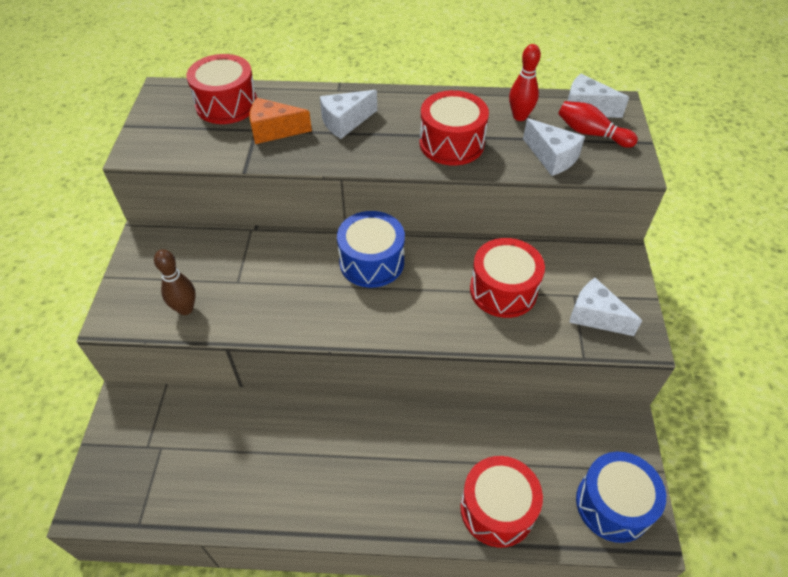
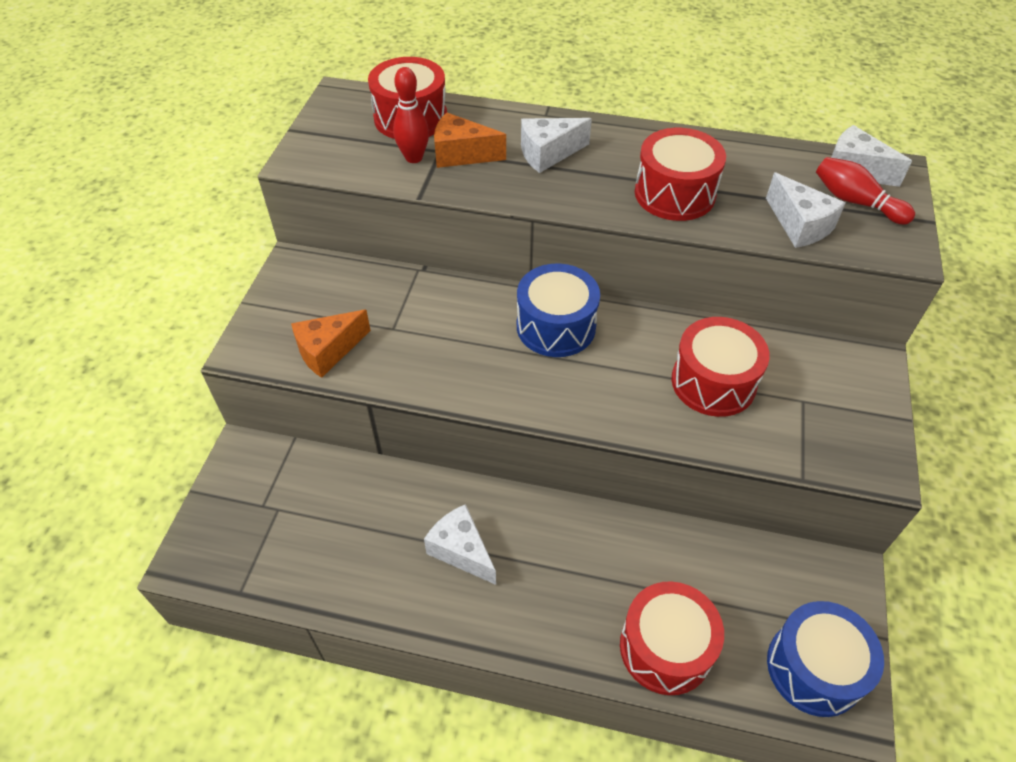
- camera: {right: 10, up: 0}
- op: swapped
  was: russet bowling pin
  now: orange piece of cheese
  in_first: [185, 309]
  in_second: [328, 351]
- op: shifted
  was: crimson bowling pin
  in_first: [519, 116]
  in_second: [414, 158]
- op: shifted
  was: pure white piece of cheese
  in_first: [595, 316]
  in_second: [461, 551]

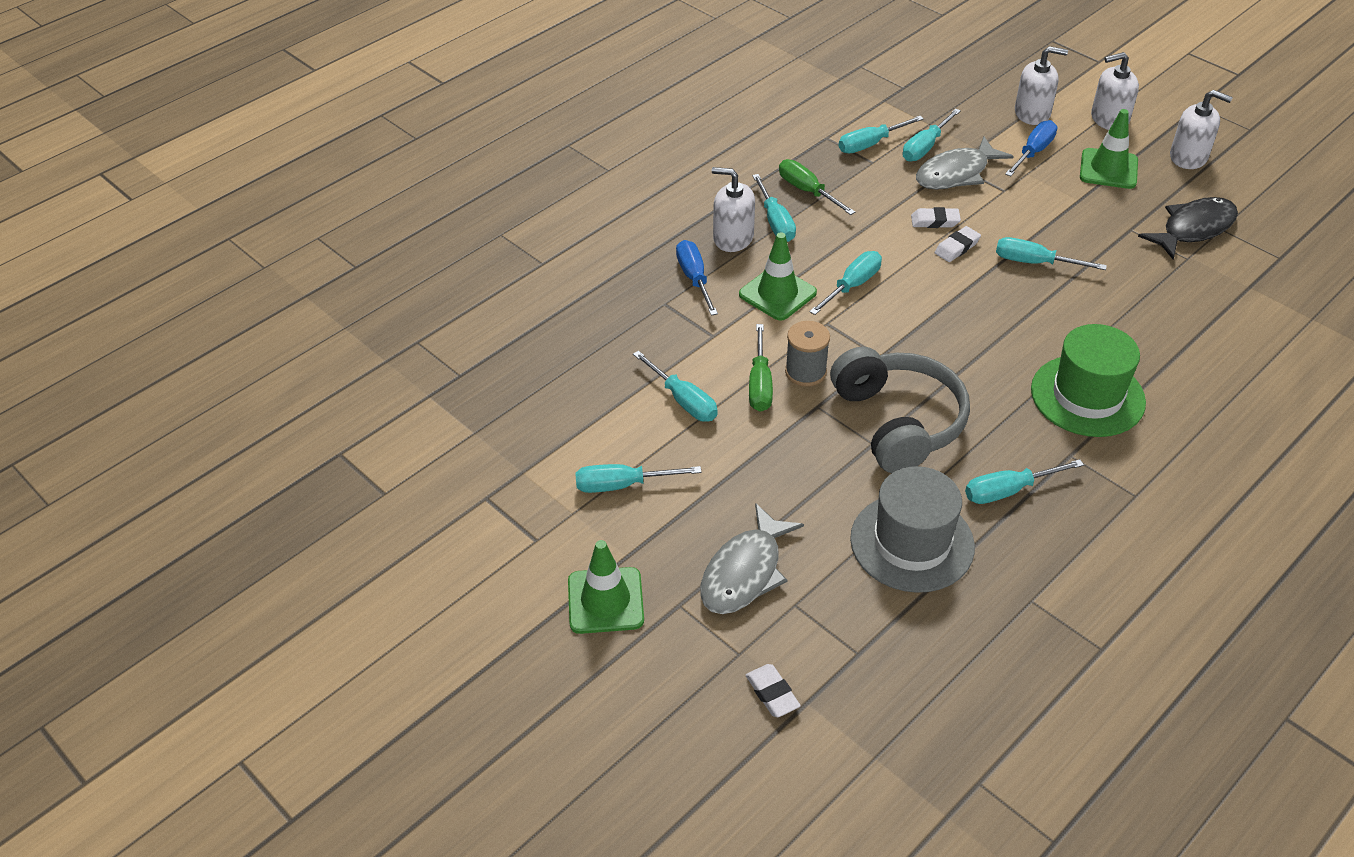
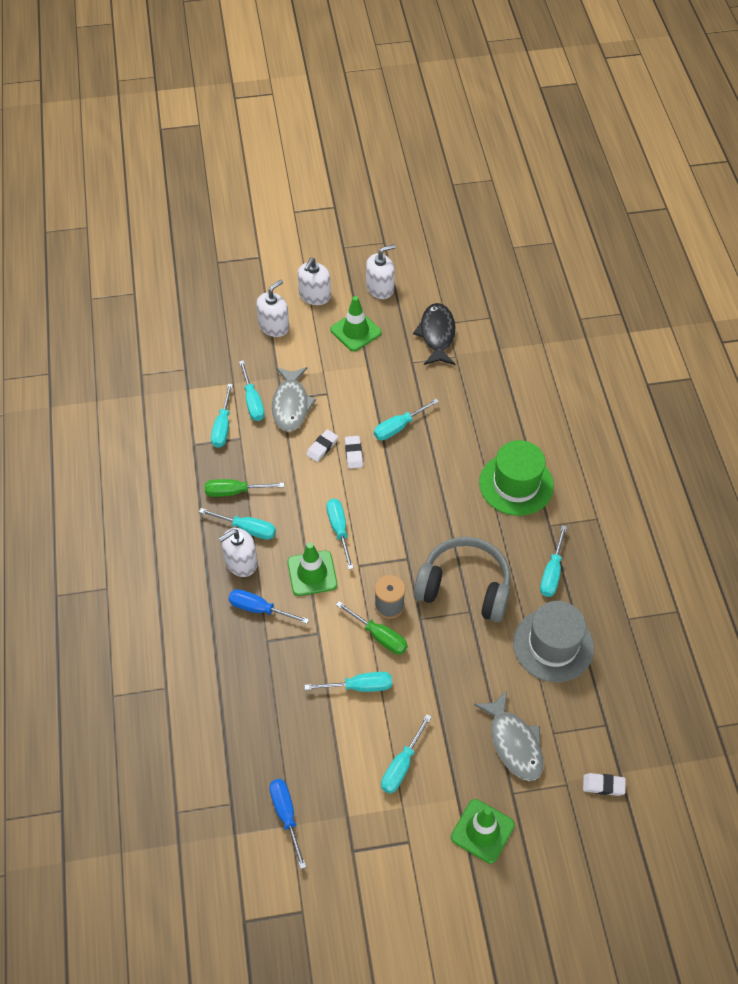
- camera: {right: -55, up: 10}
- op: shifted
  was: cobalt hand screwdriver
  in_first: [1033, 152]
  in_second: [286, 815]

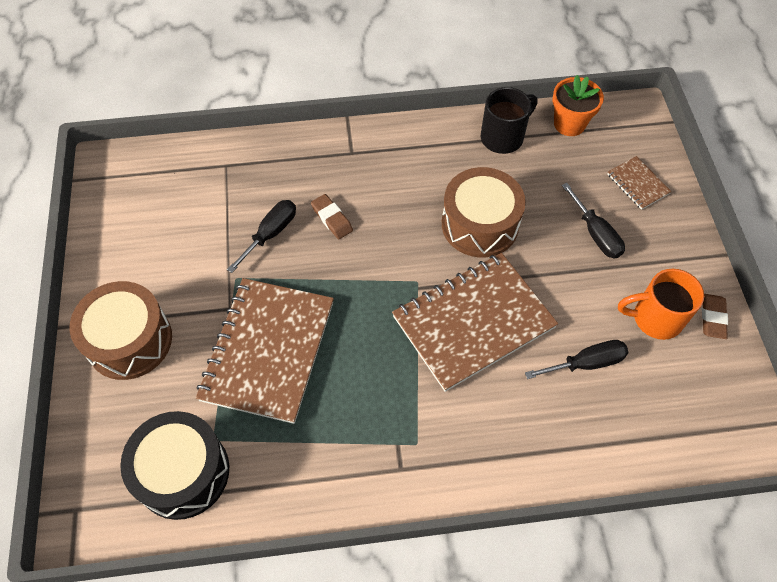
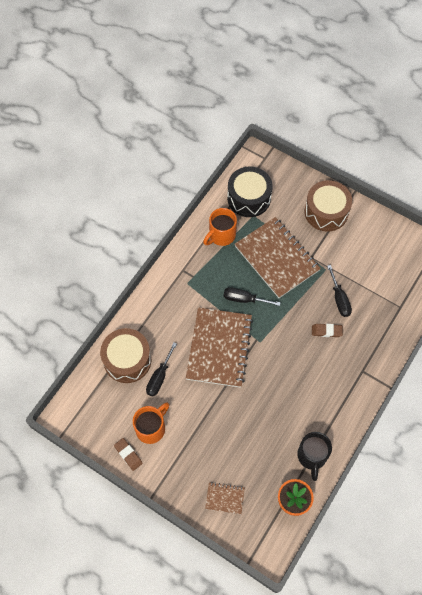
- camera: {right: 130, up: 5}
- op: shifted
  was: russet snare drum
  in_first: [480, 224]
  in_second: [127, 360]
- op: shifted
  was: ebony hand screwdriver
  in_first: [595, 234]
  in_second: [244, 299]
- op: new
  now: orange coffee mug
  in_second: [221, 235]

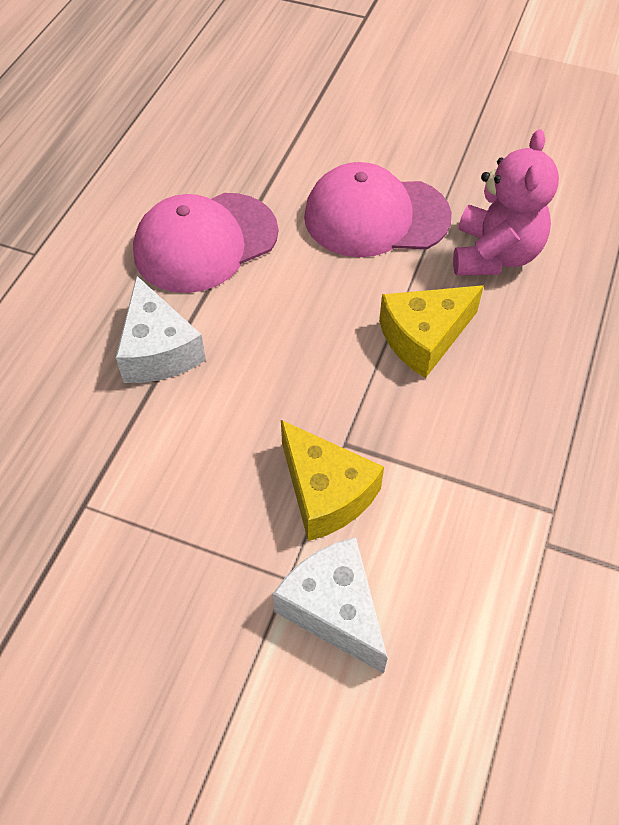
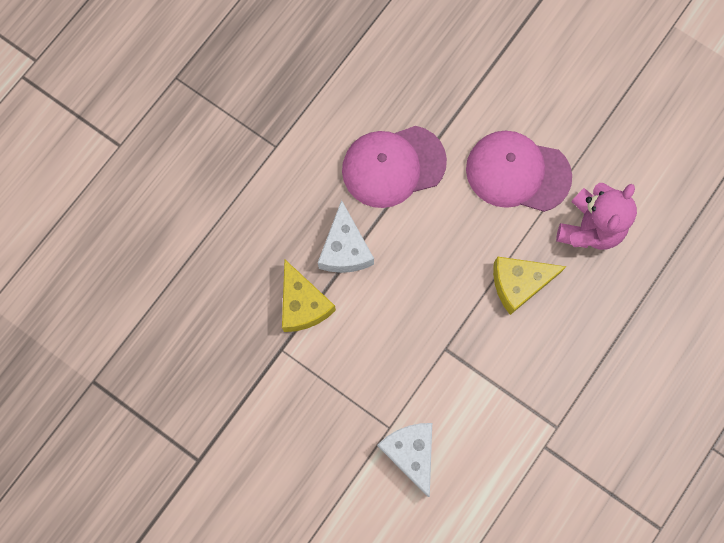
- camera: {right: 15, up: 20}
- op: shifted
  was: yellow piece of cheese
  in_first: [326, 492]
  in_second: [303, 304]

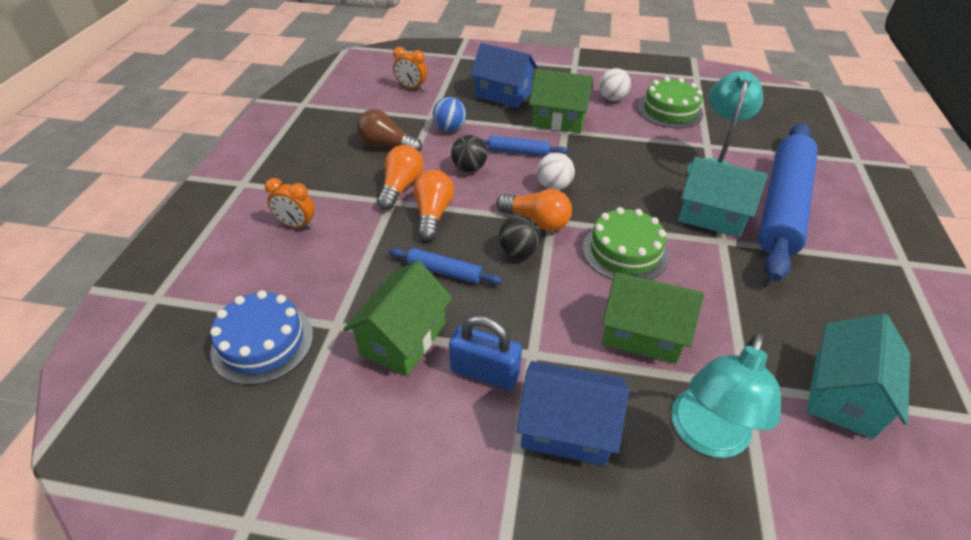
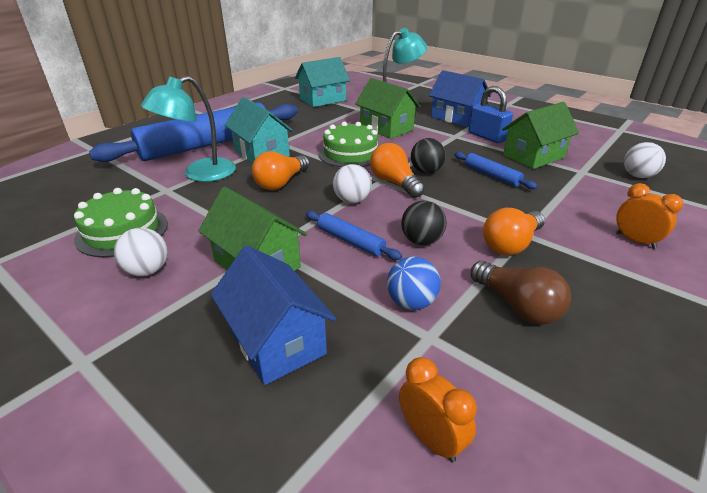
- camera: {right: -150, up: -10}
- op: swapped
  was: cobalt layer cake
  now: pure white play ball
  in_first: [263, 342]
  in_second: [637, 176]
- op: shifted
  was: orange bulb
  in_first: [433, 214]
  in_second: [281, 183]

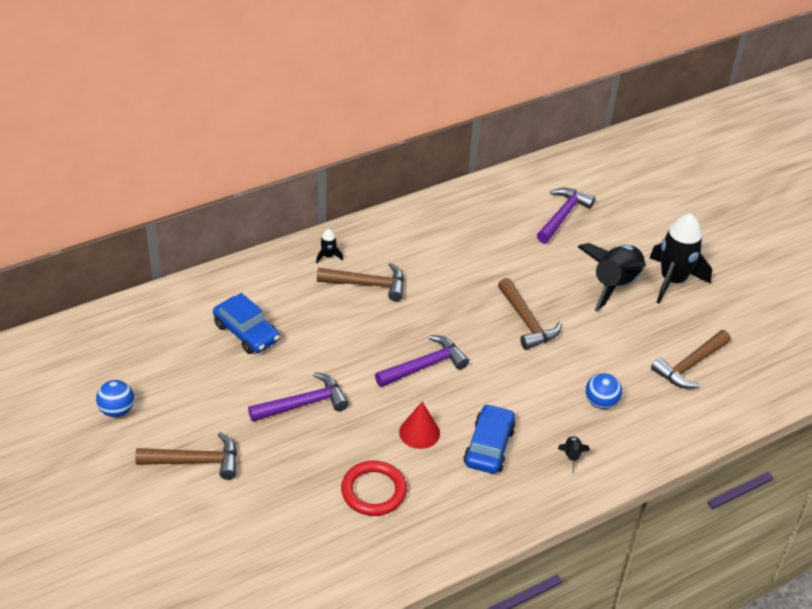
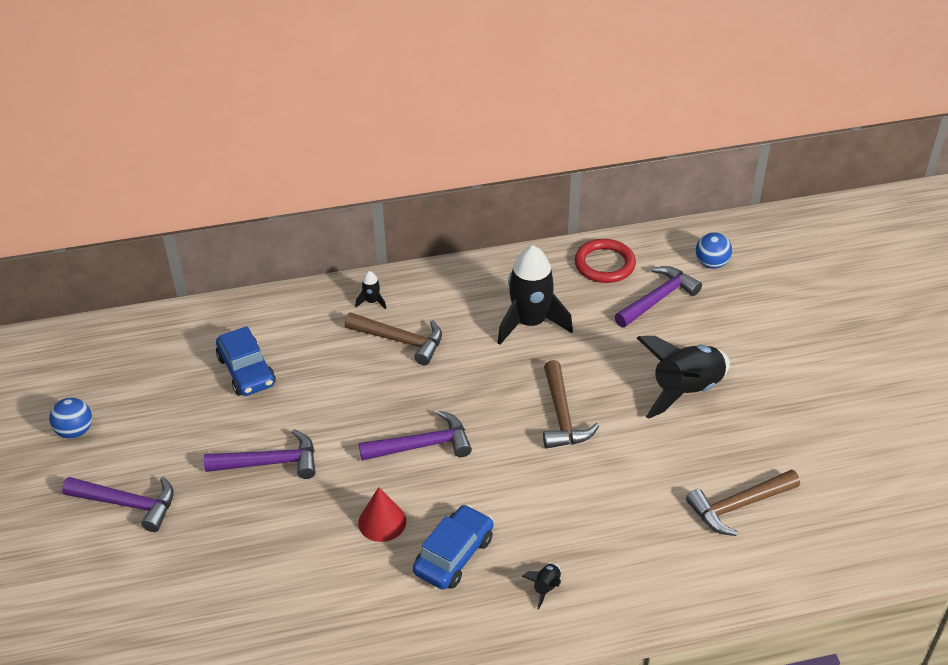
- camera: {right: 20, up: 0}
- op: repainted
  was: russet hammer
  now: purple hammer
  in_first: [195, 461]
  in_second: [127, 504]
- op: shifted
  was: crimson ring
  in_first: [373, 491]
  in_second: [604, 264]
- op: shifted
  was: cobalt play ball
  in_first: [601, 402]
  in_second: [711, 264]
- op: shifted
  was: ebony spaceship
  in_first: [673, 280]
  in_second: [530, 323]

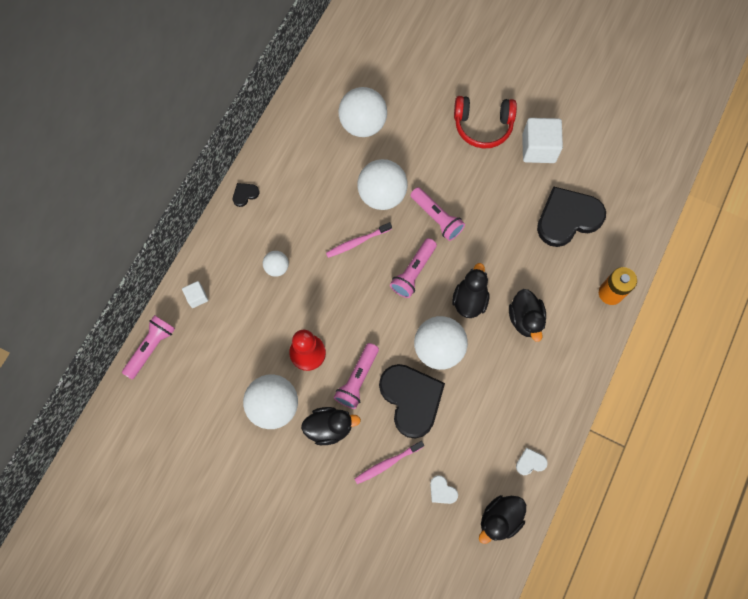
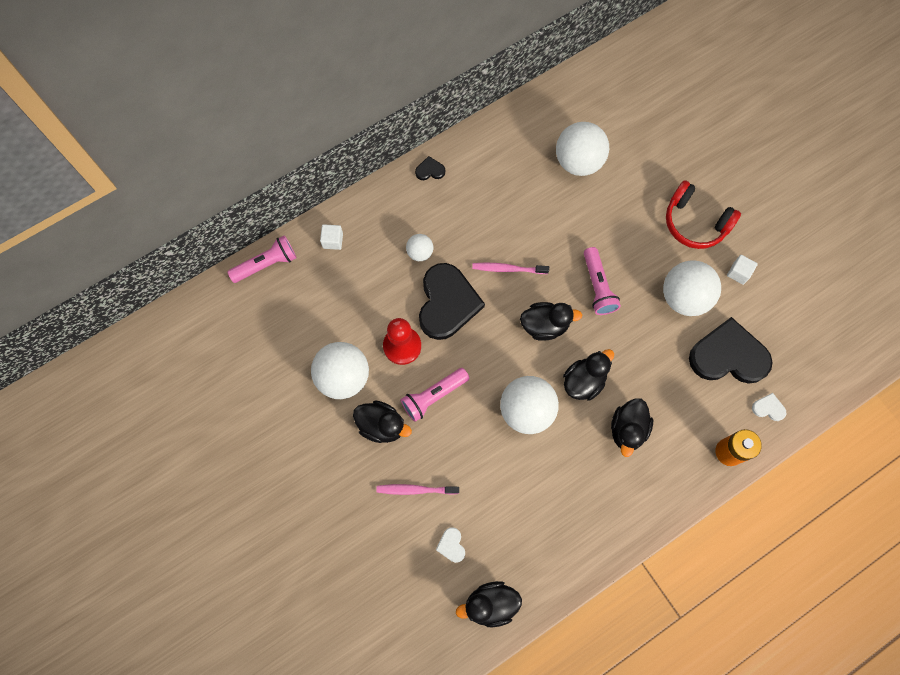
- camera: {right: 30, up: 0}
- op: shifted
  was: pure white play ball
  in_first: [382, 195]
  in_second: [684, 297]
- op: shifted
  was: ebony love heart
  in_first: [411, 399]
  in_second: [447, 303]
- op: swapped
  was: rose-pink torch
  now: ebony duck
  in_first: [413, 272]
  in_second: [545, 325]
- op: shifted
  was: pure white love heart
  in_first: [530, 462]
  in_second: [768, 408]
- op: scaled
  was: pure white solid cube
  in_first: [538, 148]
  in_second: [738, 273]
  ratio: 0.52

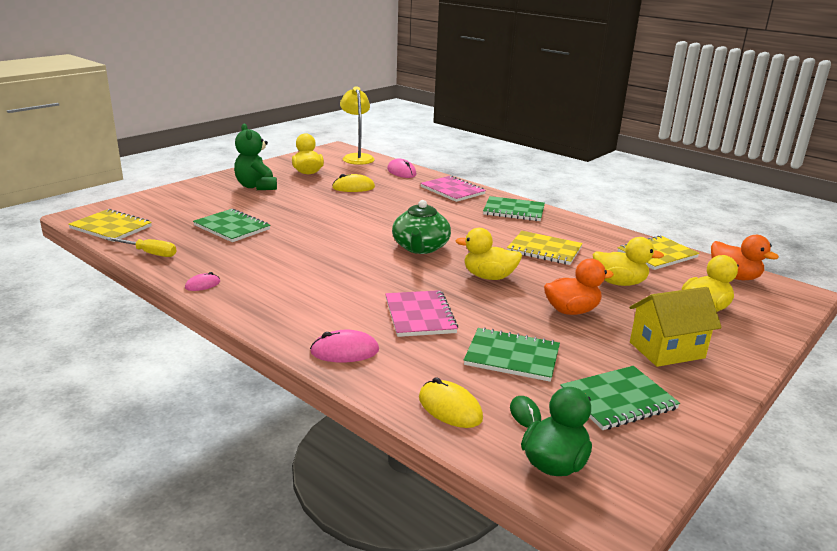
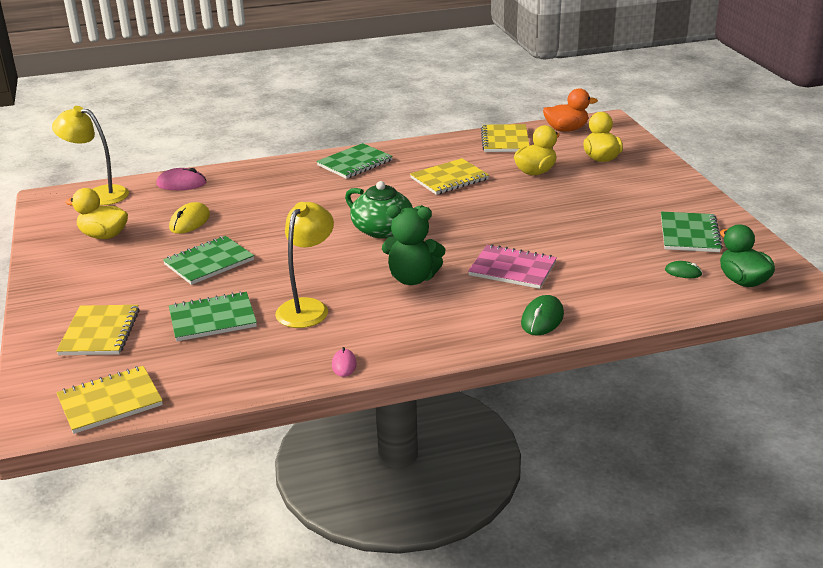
- camera: {right: -55, up: 5}
- op: gone
  was: yellow hand screwdriver
  in_first: [150, 253]
- op: shifted
  was: emerald teddy
  in_first: [256, 186]
  in_second: [412, 278]
- op: repainted
  was: rose-pink computer mouse
  now: emerald computer mouse
  in_first: [345, 351]
  in_second: [542, 319]
- op: gone
  was: yellow computer mouse
  in_first: [450, 408]
- op: gone
  was: rose-pink notepad
  in_first: [452, 190]
- op: gone
  was: yellow duck
  in_first: [489, 277]
- op: shifted
  was: emerald notepad
  in_first: [512, 356]
  in_second: [209, 262]
- op: gone
  was: orange duck
  in_first: [571, 311]
- op: gone
  was: yellow cottage
  in_first: [666, 350]
- op: new
  now: yellow notepad
  in_second: [100, 332]
- op: new
  now: yellow reading lamp
  in_second: [307, 307]

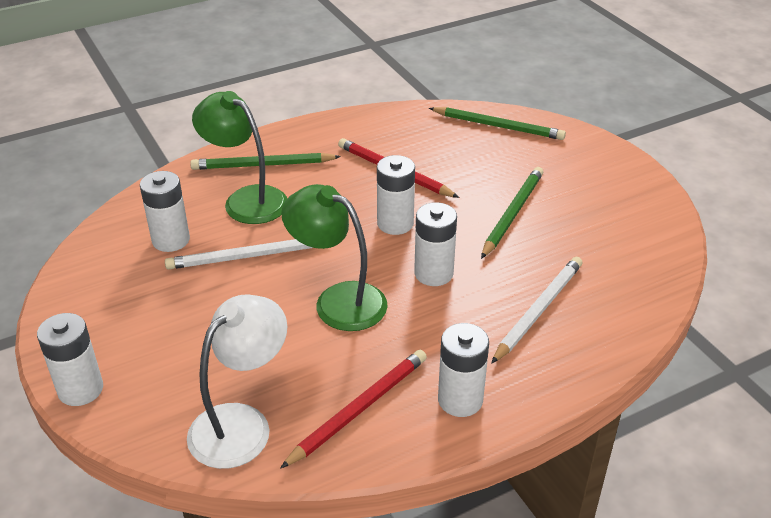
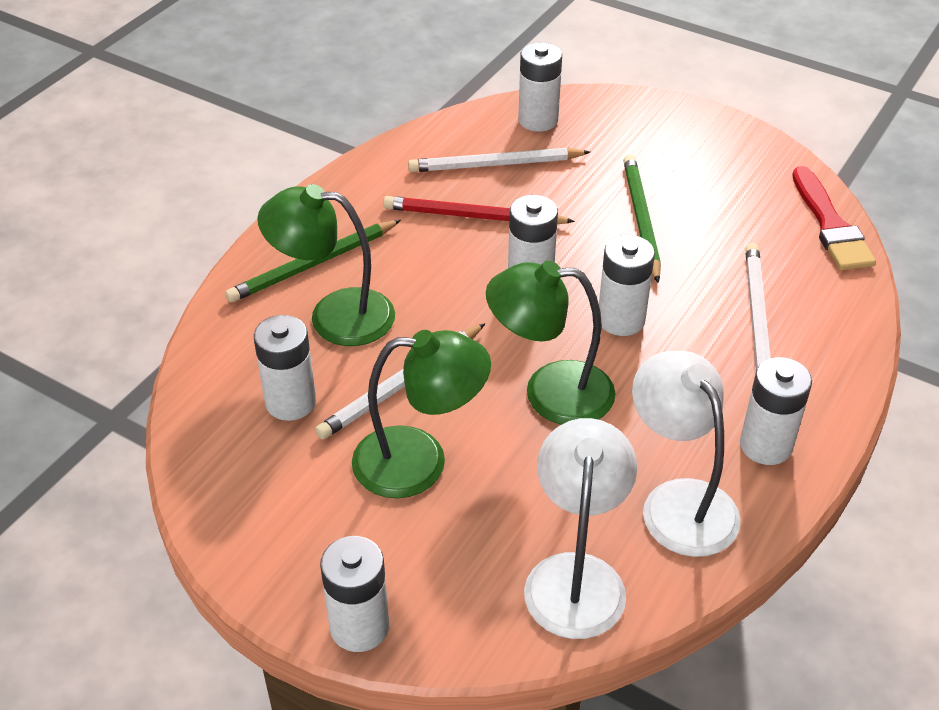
- camera: {right: -30, up: 5}
- op: swapped
  was: crimson lead pencil
  now: pure white reading lamp
  in_first: [359, 409]
  in_second: [679, 501]
- op: swapped
  was: emerald lead pencil
  now: pure white AA battery
  in_first: [498, 126]
  in_second: [538, 120]
- op: new
  now: emerald reading lamp
  in_second: [420, 462]
- op: new
  now: pure white lead pencil
  in_second: [495, 165]
- op: new
  now: crimson paint brush
  in_second: [830, 225]

